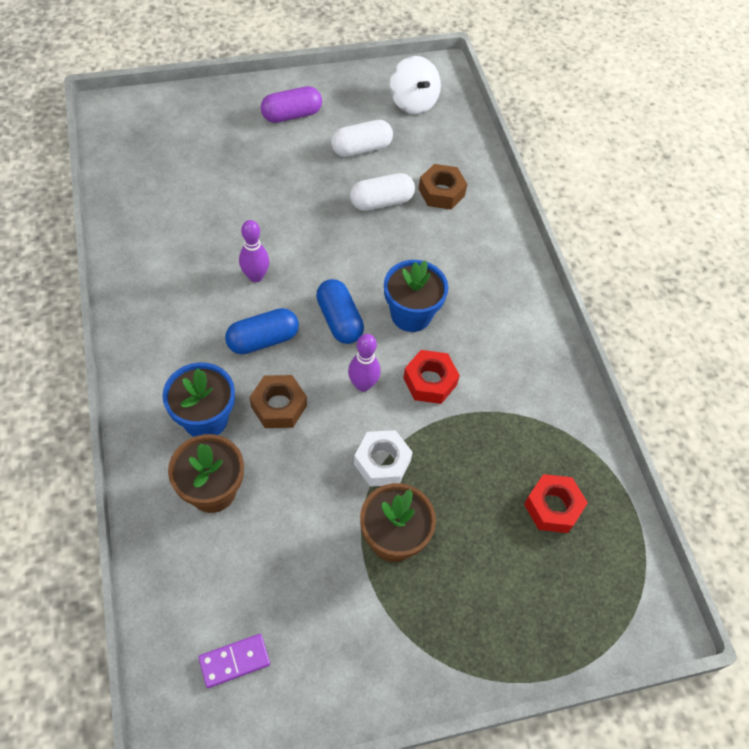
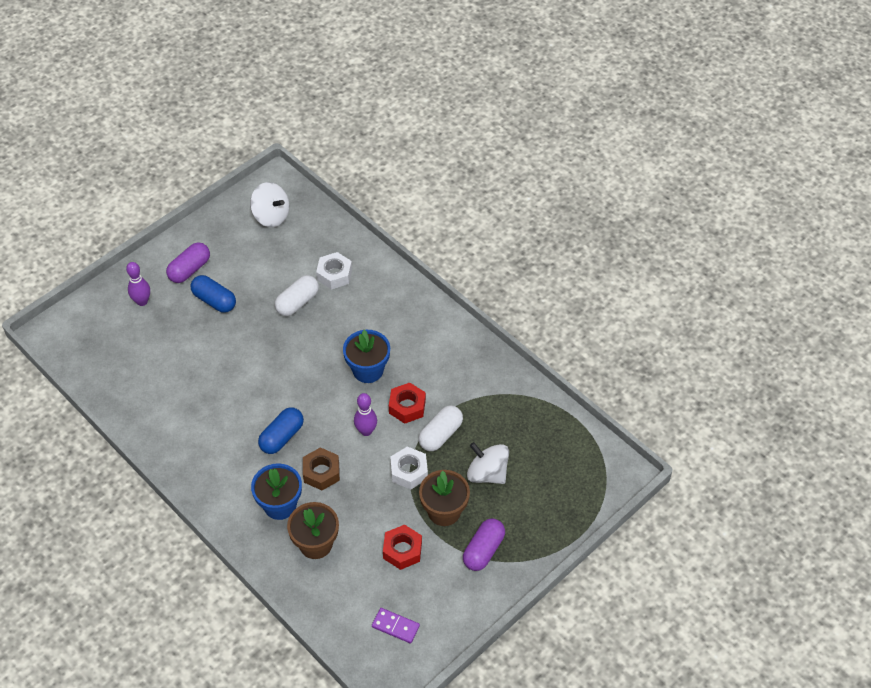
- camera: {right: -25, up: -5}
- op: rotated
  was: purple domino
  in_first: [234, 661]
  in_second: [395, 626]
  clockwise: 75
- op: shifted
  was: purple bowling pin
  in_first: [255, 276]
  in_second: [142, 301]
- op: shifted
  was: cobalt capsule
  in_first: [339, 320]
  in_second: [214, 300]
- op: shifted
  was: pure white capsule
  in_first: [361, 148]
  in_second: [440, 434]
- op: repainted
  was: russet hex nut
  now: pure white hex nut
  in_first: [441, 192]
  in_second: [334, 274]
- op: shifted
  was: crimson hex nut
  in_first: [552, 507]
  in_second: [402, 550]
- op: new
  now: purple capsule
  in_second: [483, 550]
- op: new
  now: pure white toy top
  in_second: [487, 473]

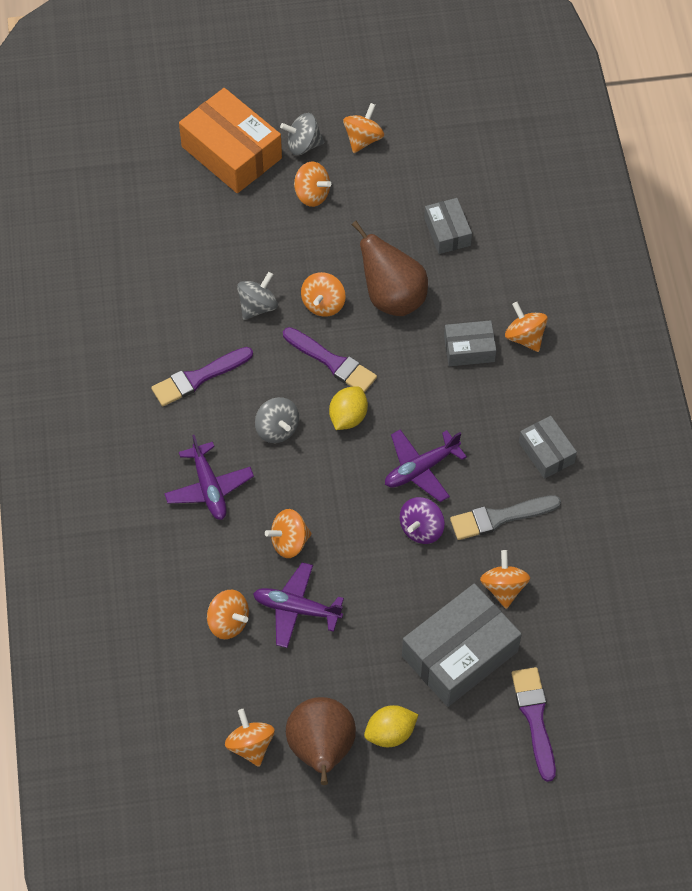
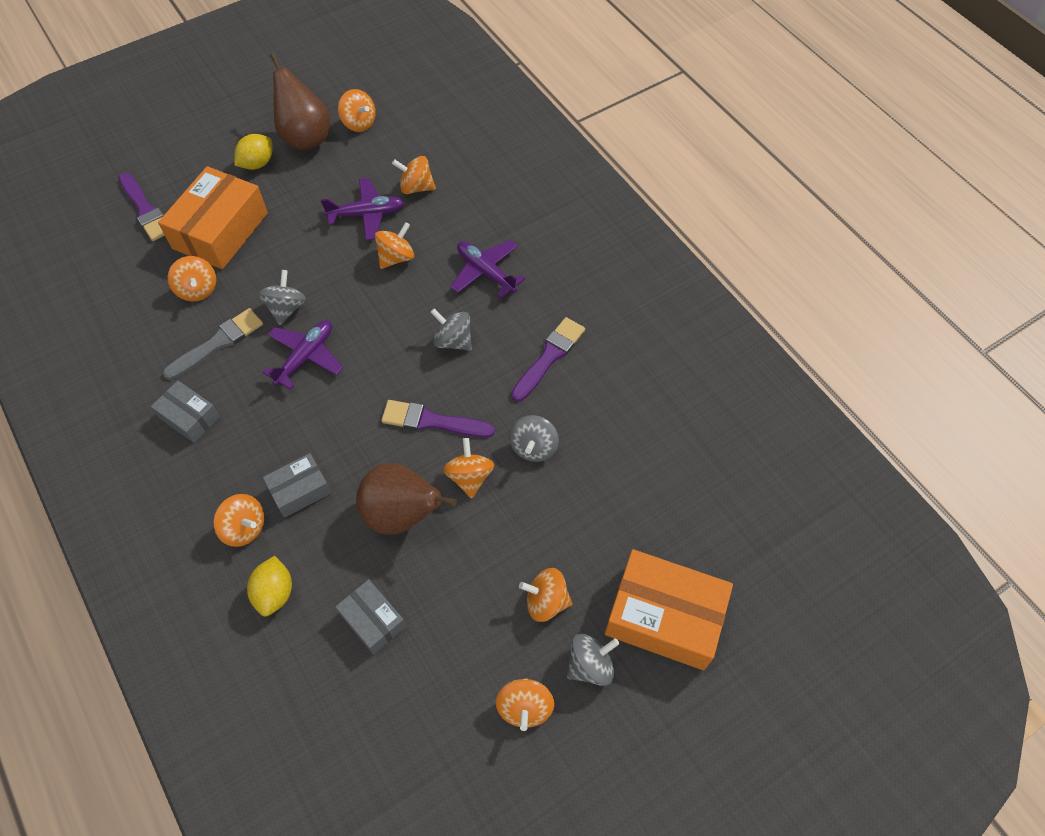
- camera: {right: 155, up: 0}
- op: shifted
  was: yellow citrus fruit
  in_first: [348, 417]
  in_second: [275, 592]
- op: repainted
  was: purple toy top
  now: gray toy top
  in_first: [421, 529]
  in_second: [286, 308]
- op: repainted
  was: gray parcel
  now: orange parcel
  in_first: [459, 653]
  in_second: [220, 230]

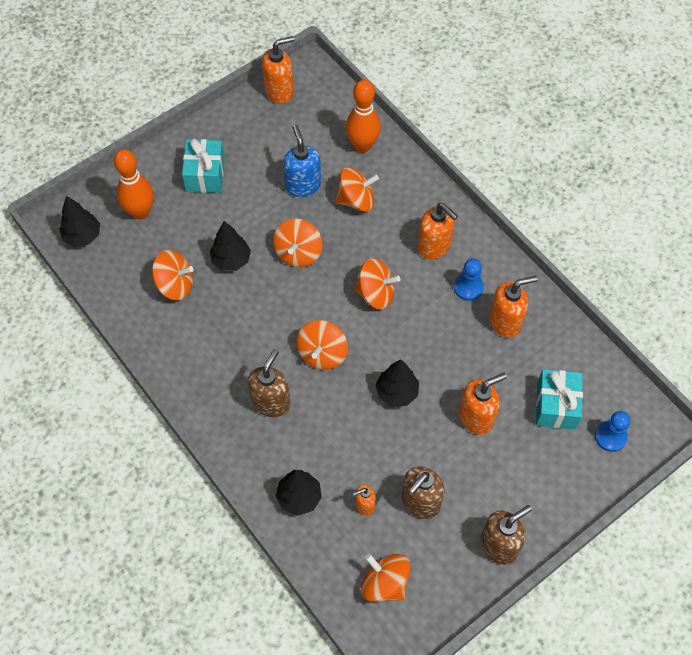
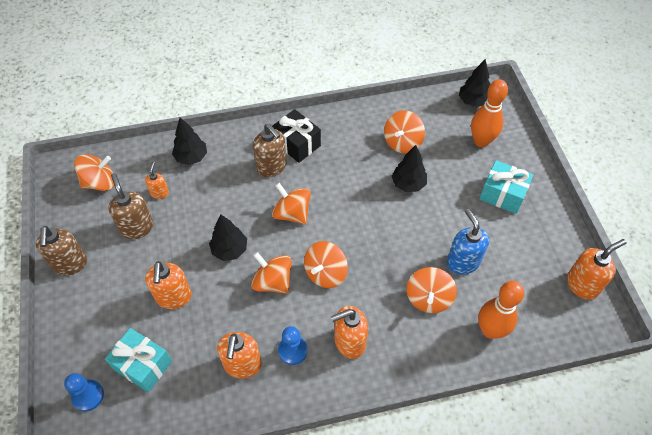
- camera: {right: 115, up: -5}
- op: rotated
  was: orange pump bottle
  in_first: [279, 91]
  in_second: [582, 285]
  clockwise: -120
- op: shifted
  was: orange toy top
  in_first: [298, 253]
  in_second: [272, 281]
- op: rotated
  was: cobalt pump bottle
  in_first: [303, 185]
  in_second: [462, 262]
  clockwise: -120
- op: new
  now: ebony wrapped gift
  in_second: [297, 144]

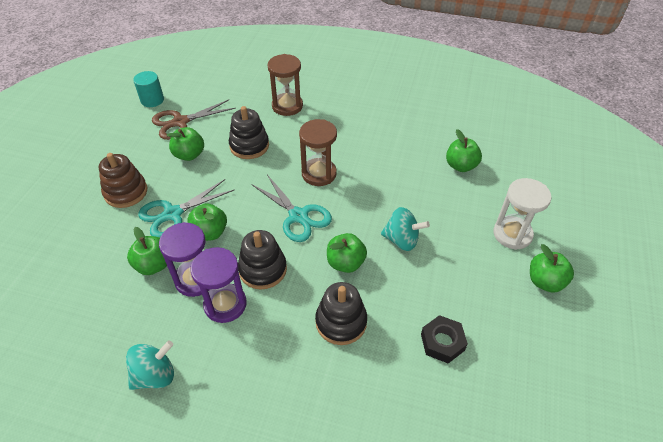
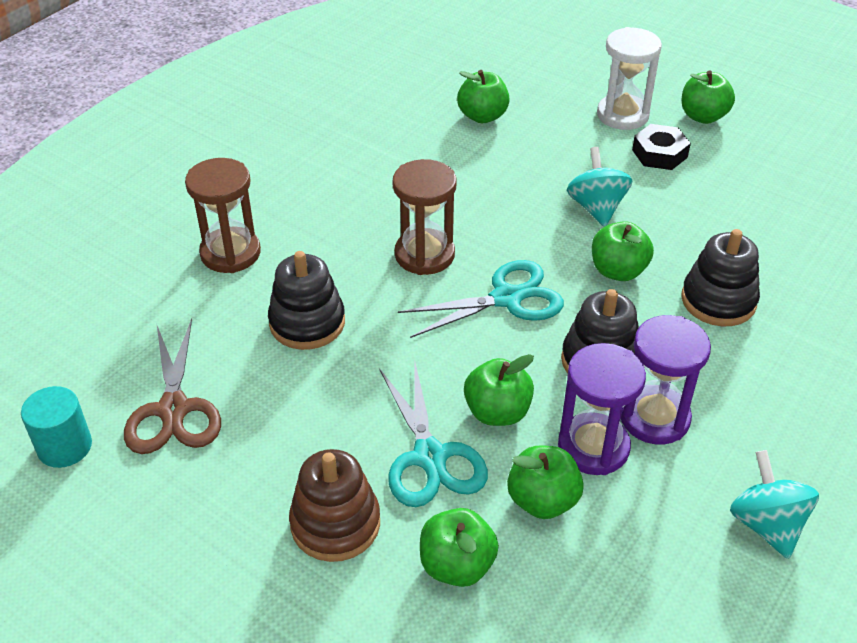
- camera: {right: -70, up: -5}
- op: shifted
  was: emerald toy apple
  in_first: [189, 155]
  in_second: [457, 565]
- op: rotated
  was: aqua toy top
  in_first: [402, 240]
  in_second: [596, 208]
  clockwise: -45
- op: shifted
  was: ebony hex nut
  in_first: [442, 342]
  in_second: [659, 153]

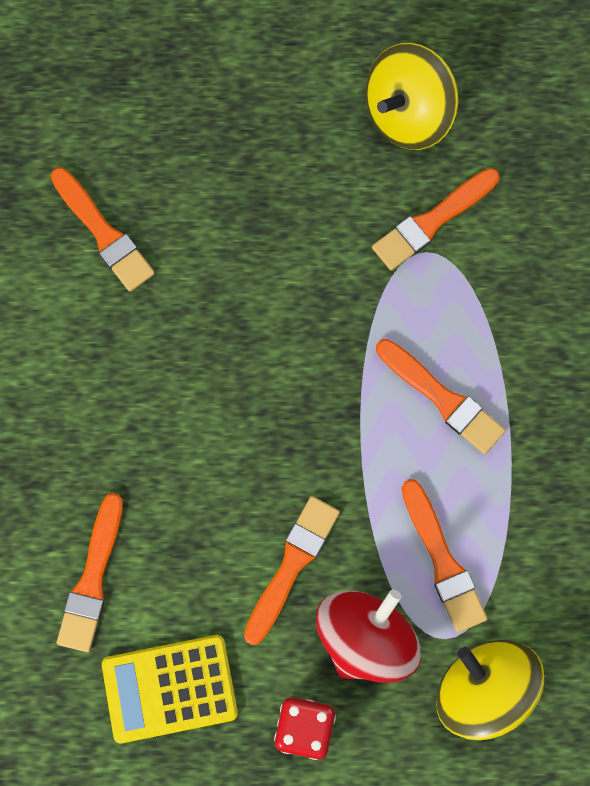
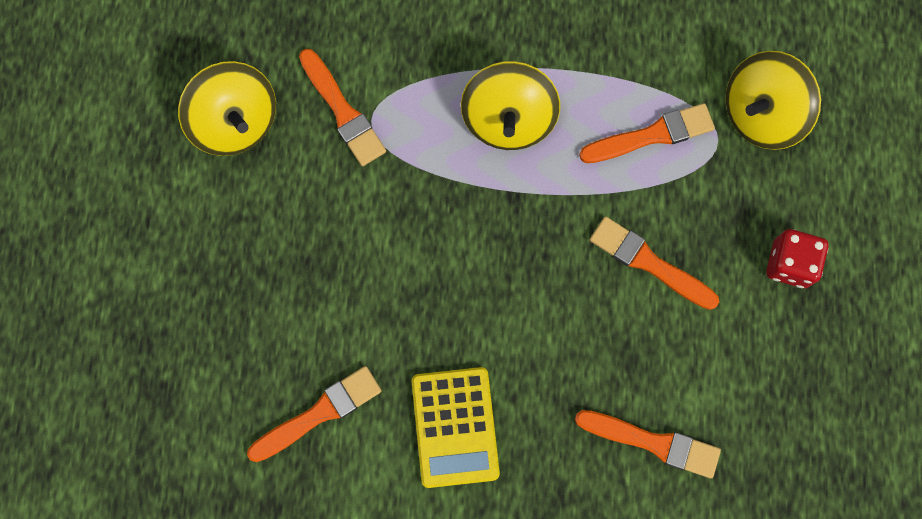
- camera: {right: -85, up: 0}
- op: shifted
  was: yellow adding machine
  in_first: [170, 688]
  in_second: [455, 427]
- op: gone
  was: crimson toy top
  in_first: [366, 637]
- op: swapped
  was: orange paint brush
  now: yellow toy top
  in_first: [443, 398]
  in_second: [508, 120]

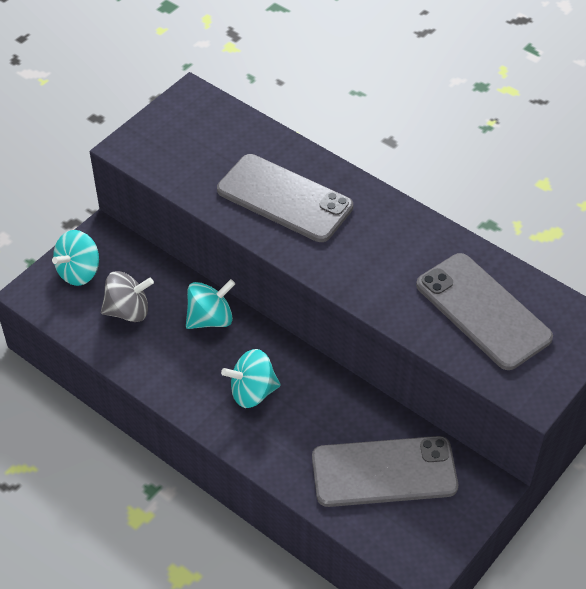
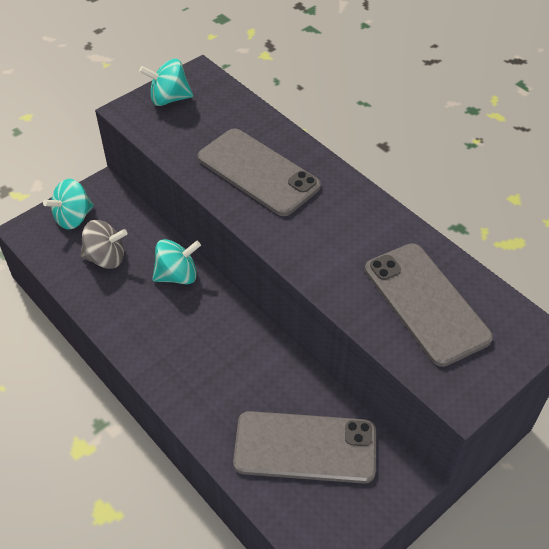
- camera: {right: 10, up: 0}
- op: shifted
  was: aqua toy top
  in_first: [252, 392]
  in_second: [169, 99]

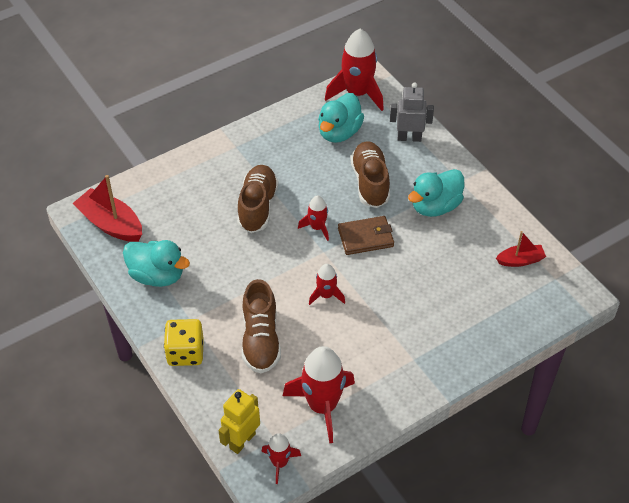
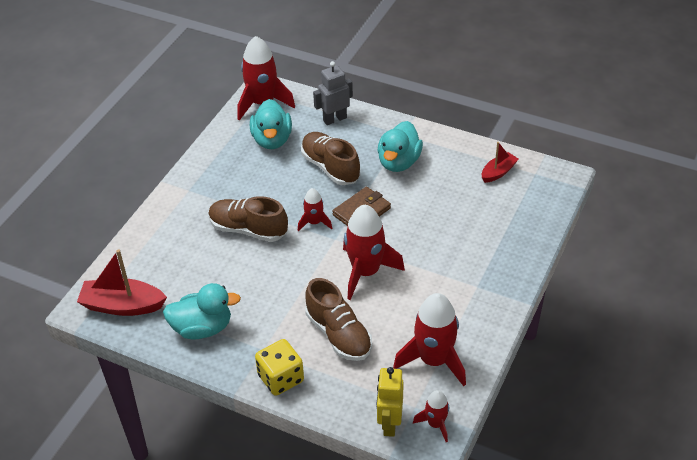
- camera: {right: -30, up: -5}
- op: rotated
  was: russet lace-up shoe
  in_first: [257, 206]
  in_second: [248, 229]
  clockwise: -45
- op: scaled
  was: crimson spaceship
  in_first: [326, 295]
  in_second: [365, 272]
  ratio: 1.9

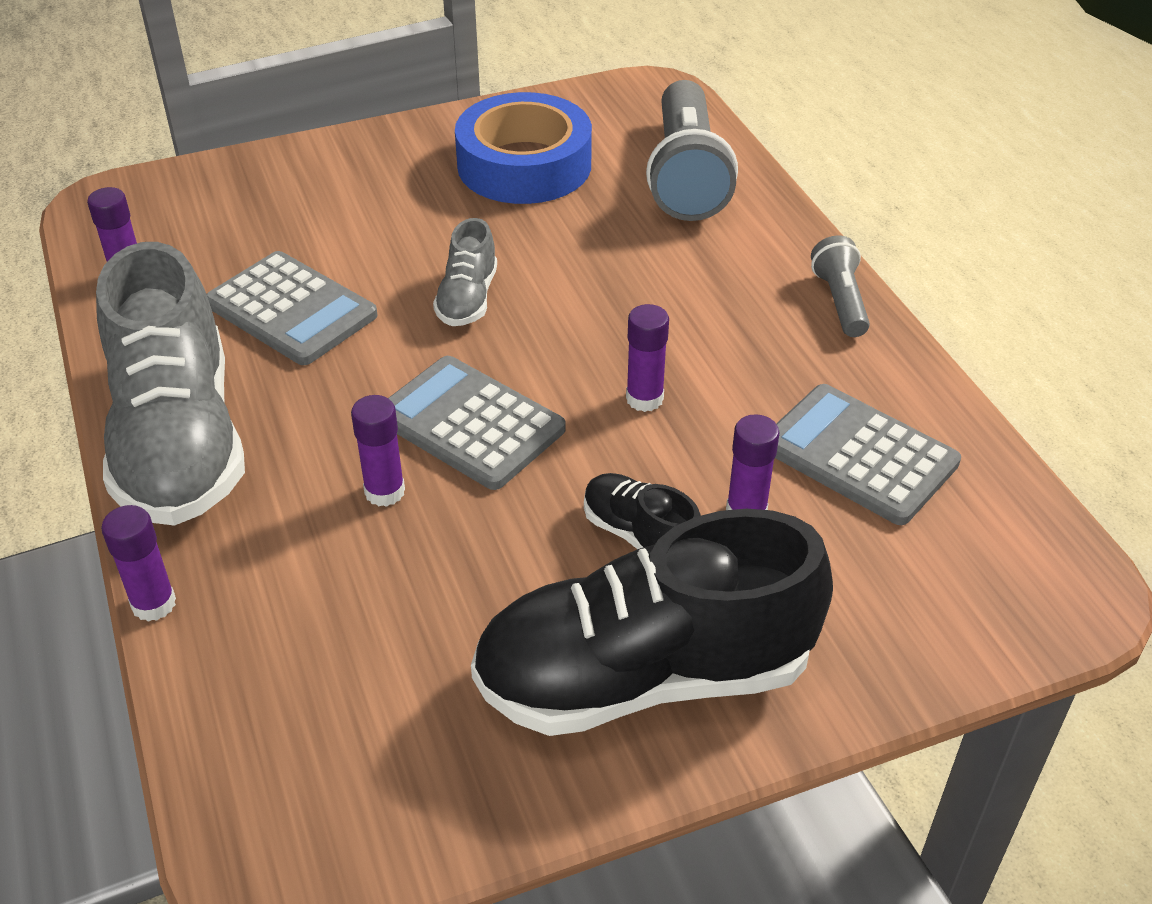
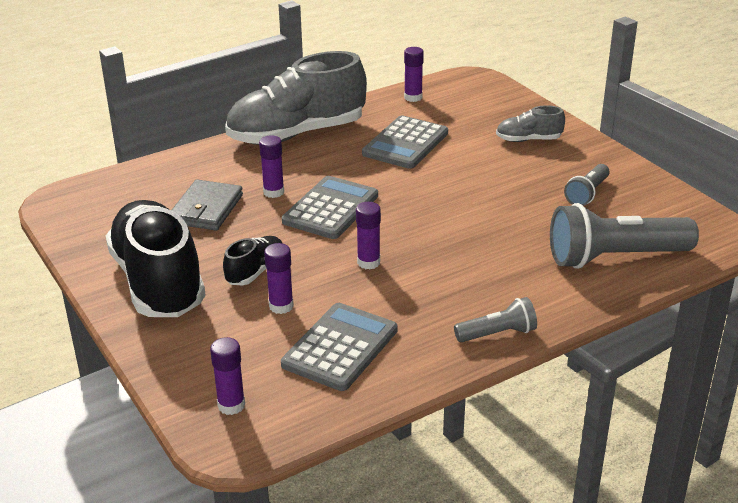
- camera: {right: 80, up: -10}
- op: shifted
  was: purple glue stick
  in_first: [154, 604]
  in_second: [231, 405]
- op: shifted
  was: gray lace-up shoe
  in_first: [467, 299]
  in_second: [528, 140]
- op: swapped
  was: cobalt sticky tape
  now: gray torch
  in_first: [524, 165]
  in_second: [587, 194]
- op: new
  now: gray wallet
  in_second: [206, 209]

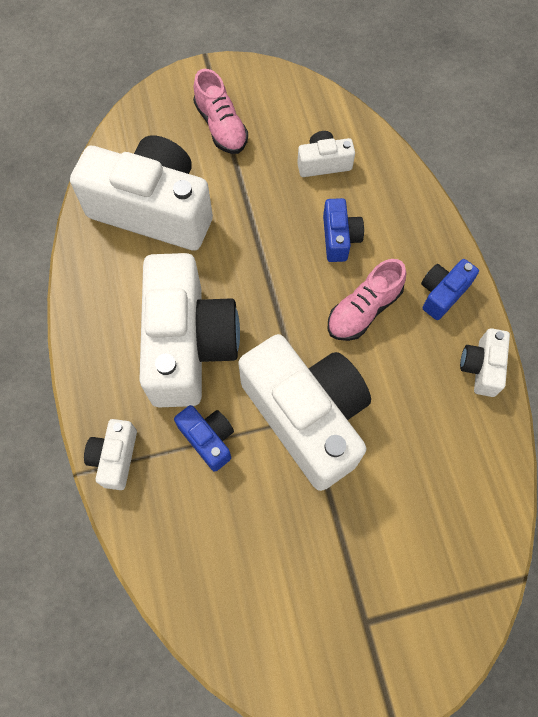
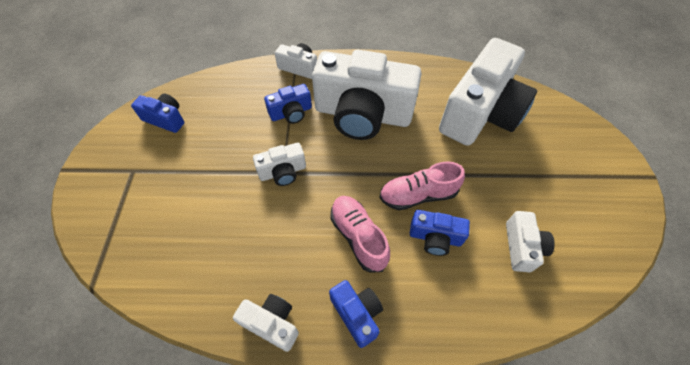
- camera: {right: 105, up: -10}
- op: shifted
  was: rose-pink lace-up shoe
  in_first: [221, 127]
  in_second: [418, 195]
- op: scaled
  was: pure white compact camera
  in_first: [307, 417]
  in_second: [283, 172]
  ratio: 0.45
- op: new
  now: cobalt compact camera
  in_second: [165, 119]

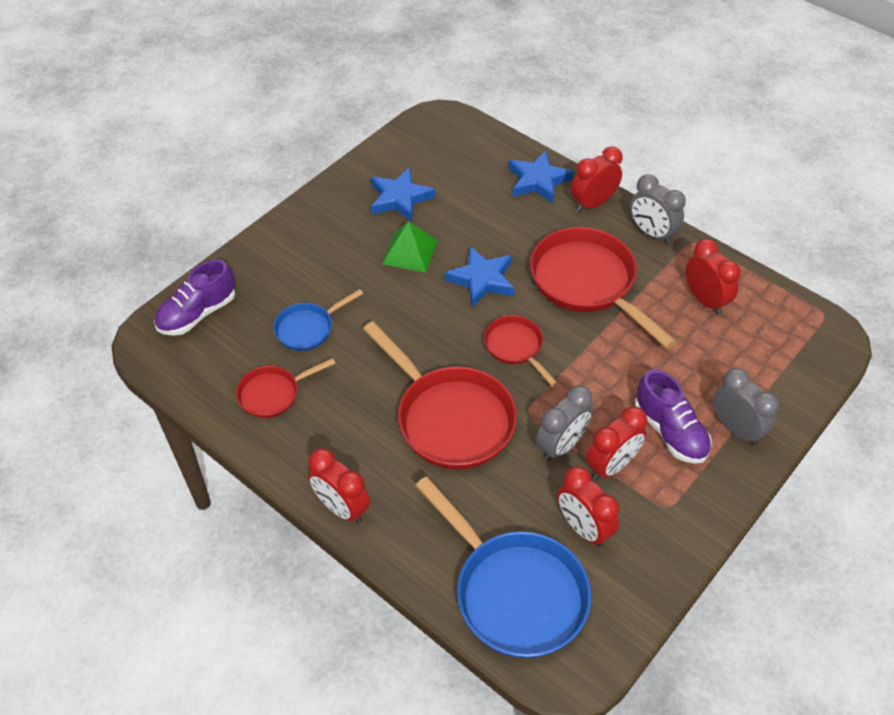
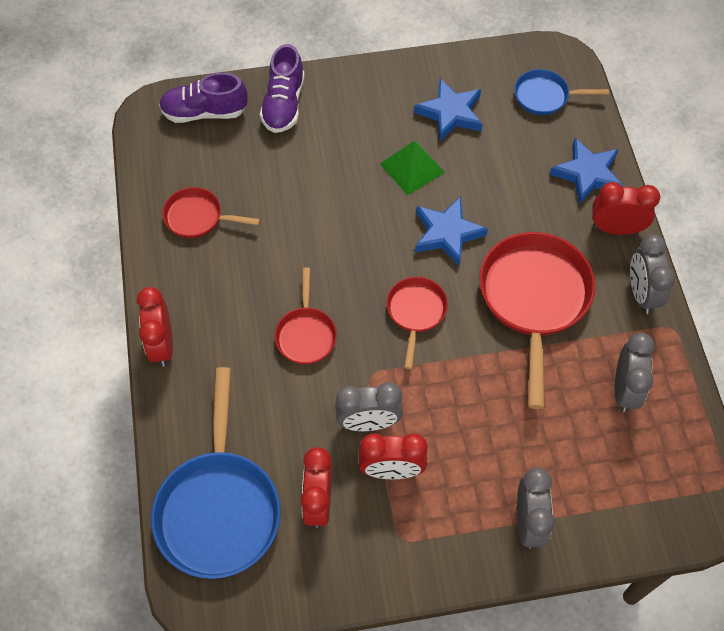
- camera: {right: 40, up: 10}
- op: shifted
  was: cobalt skillet
  in_first: [308, 328]
  in_second: [545, 96]
- op: scaled
  was: crimson skillet
  in_first: [450, 418]
  in_second: [306, 334]
  ratio: 0.53
- op: shifted
  was: purple lace-up shoe
  in_first: [670, 431]
  in_second: [284, 104]
- op: repainted
  was: crimson clock
  now: gray clock
  in_first: [705, 300]
  in_second: [624, 389]

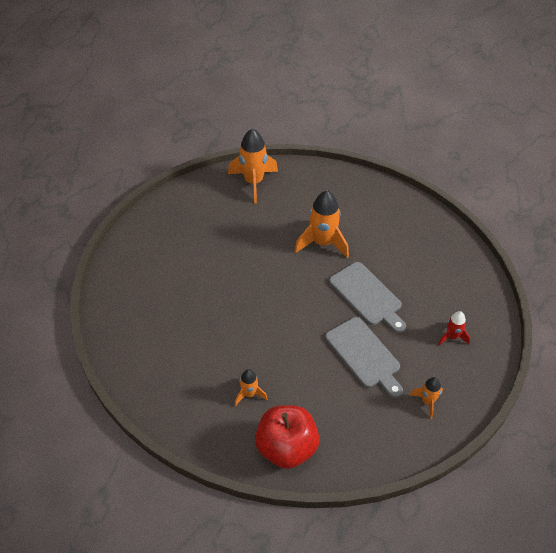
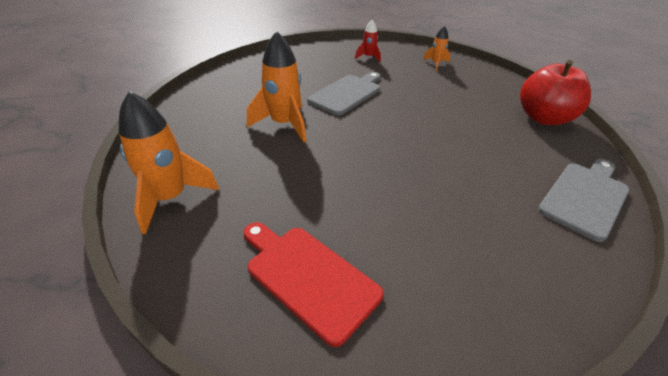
- camera: {right: -105, up: -10}
- op: gone
  was: orange spaceship
  in_first: [249, 394]
- op: shifted
  was: gray chopping board
  in_first: [364, 355]
  in_second: [585, 197]
- op: new
  now: crimson chopping board
  in_second: [308, 276]

